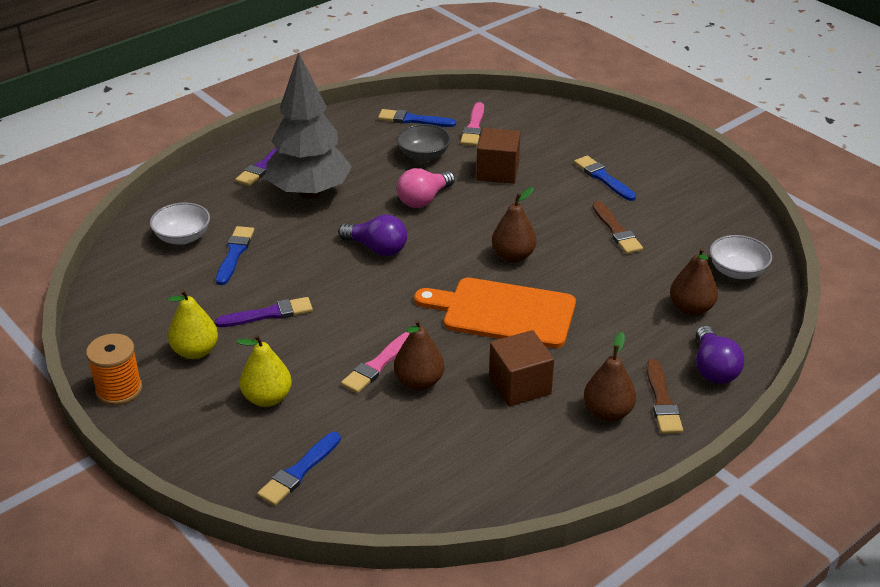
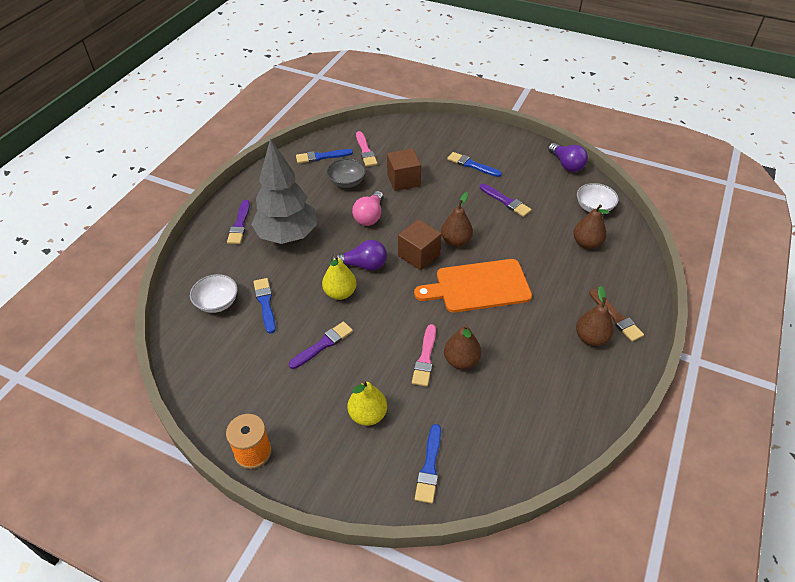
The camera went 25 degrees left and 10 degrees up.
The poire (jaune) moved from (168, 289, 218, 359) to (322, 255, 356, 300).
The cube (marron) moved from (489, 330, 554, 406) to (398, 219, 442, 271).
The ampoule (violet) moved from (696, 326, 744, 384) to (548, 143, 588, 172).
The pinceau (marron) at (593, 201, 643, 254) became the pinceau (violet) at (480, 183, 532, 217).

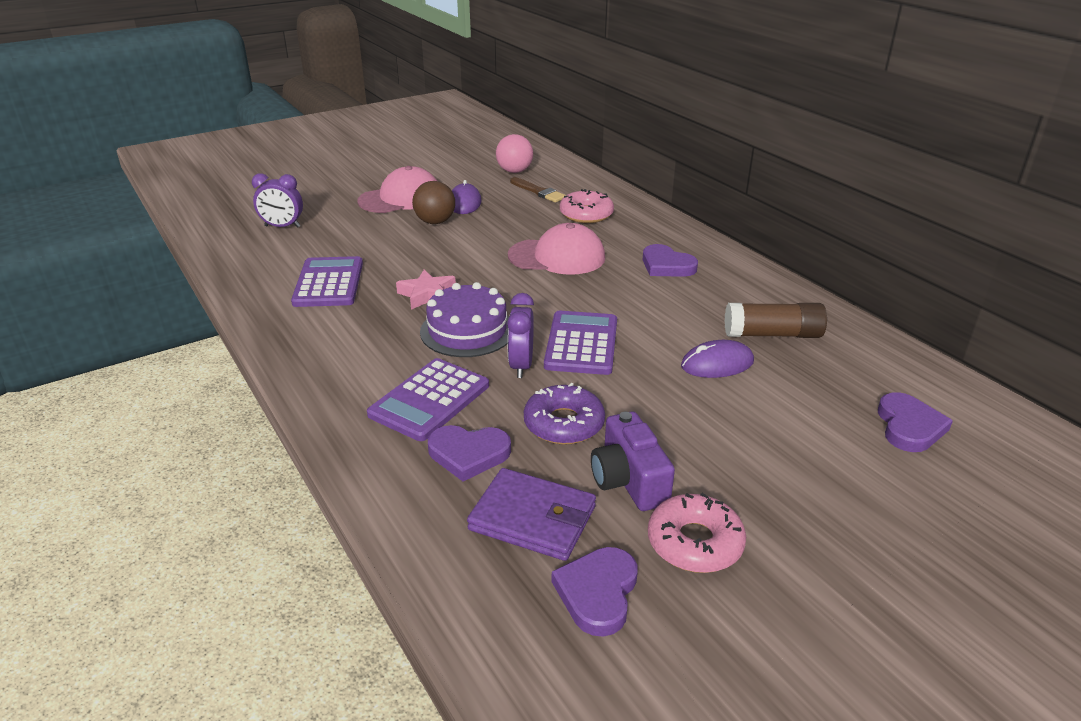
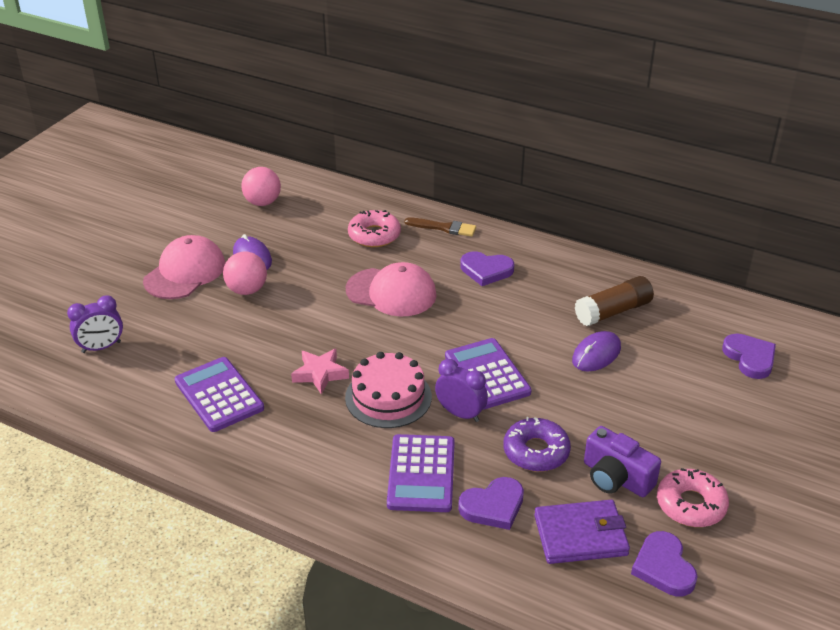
The camera went 30 degrees left and 5 degrees up.
The pinceau (marron) moved from (510, 177, 566, 202) to (404, 217, 476, 237).
The balle (marron) at (412, 181, 455, 224) became the balle (rose) at (223, 252, 267, 295).
The gâteau (violet) at (420, 282, 509, 357) became the gâteau (rose) at (345, 352, 432, 428).
The réveil (violet) at (507, 293, 534, 378) turned 150 degrees clockwise.
The casquette (rose) at (508, 223, 605, 275) turned 45 degrees clockwise.

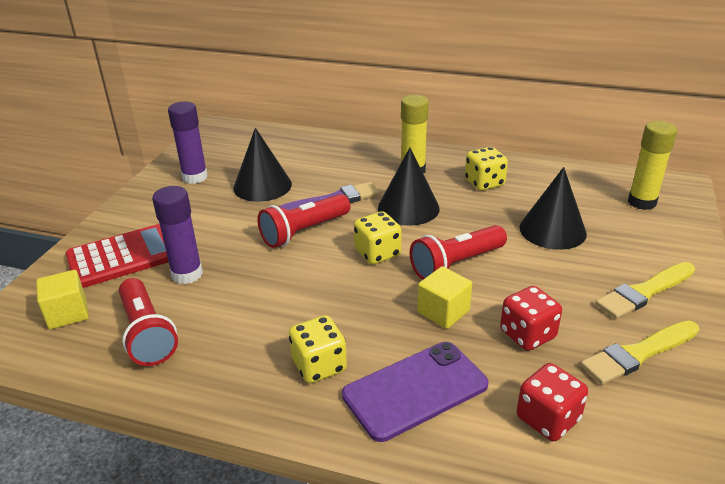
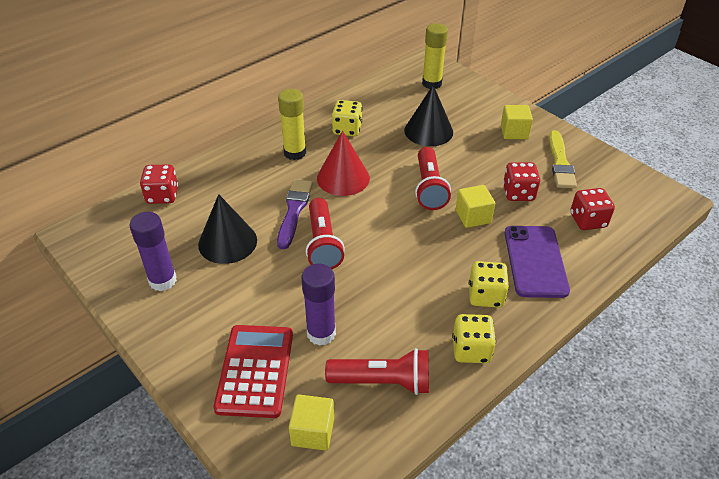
The camera went 60 degrees left and 10 degrees up.
The dé (rouge) at (140, 164, 178, 204) appeared.
The dé (jaune) moved from (354, 211, 402, 264) to (452, 314, 496, 363).
The pinceau (jaune) at (595, 262, 695, 319) was replaced by the cube (jaune) at (501, 105, 533, 139).
The cône (noir) at (378, 147, 440, 226) became the cône (rouge) at (317, 131, 370, 196).

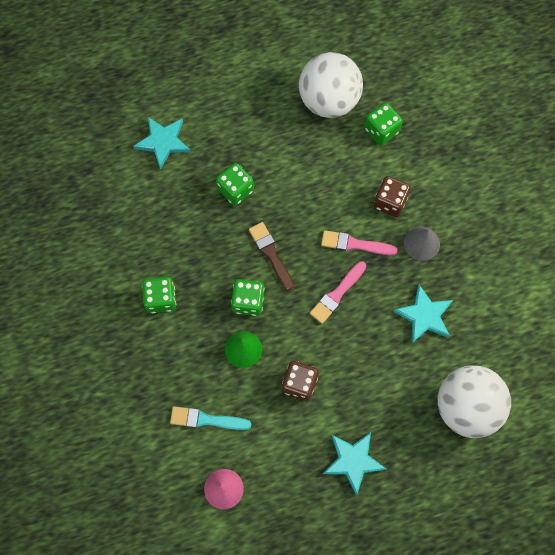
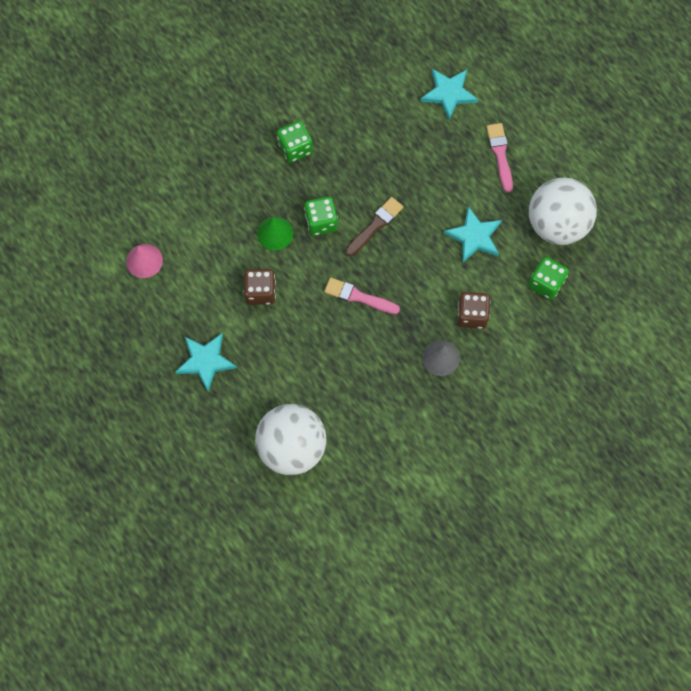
The camera went 70 degrees right and 0 degrees up.
The pinceau (turquoise) at (170, 406, 251, 430) disappeared.
The dé (vert) at (216, 163, 254, 206) disappeared.
The pinceau (rose) moved from (321, 230, 398, 255) to (486, 123, 513, 193).
The étoile (turquoise) moved from (393, 284, 453, 343) to (444, 206, 502, 263).

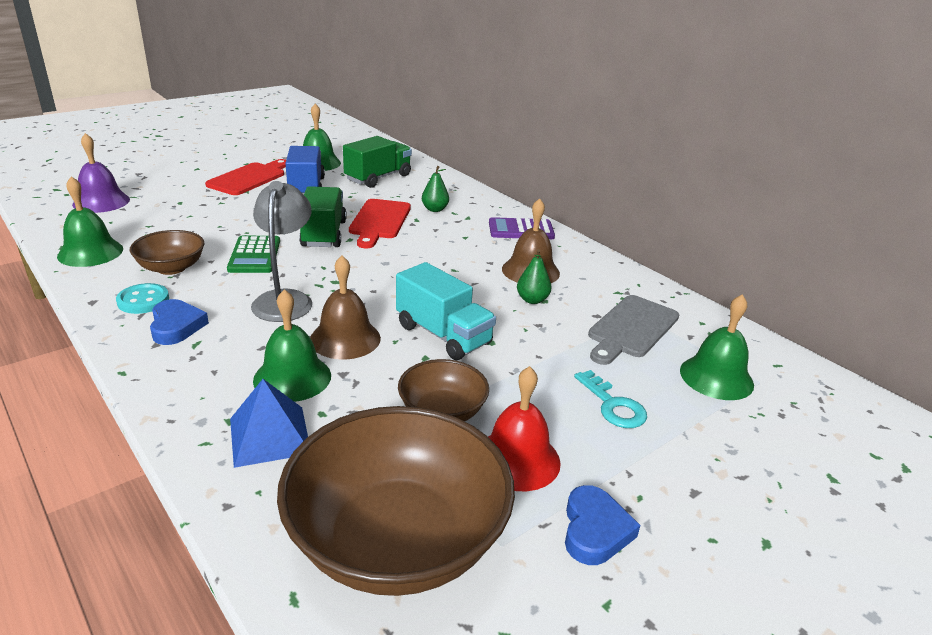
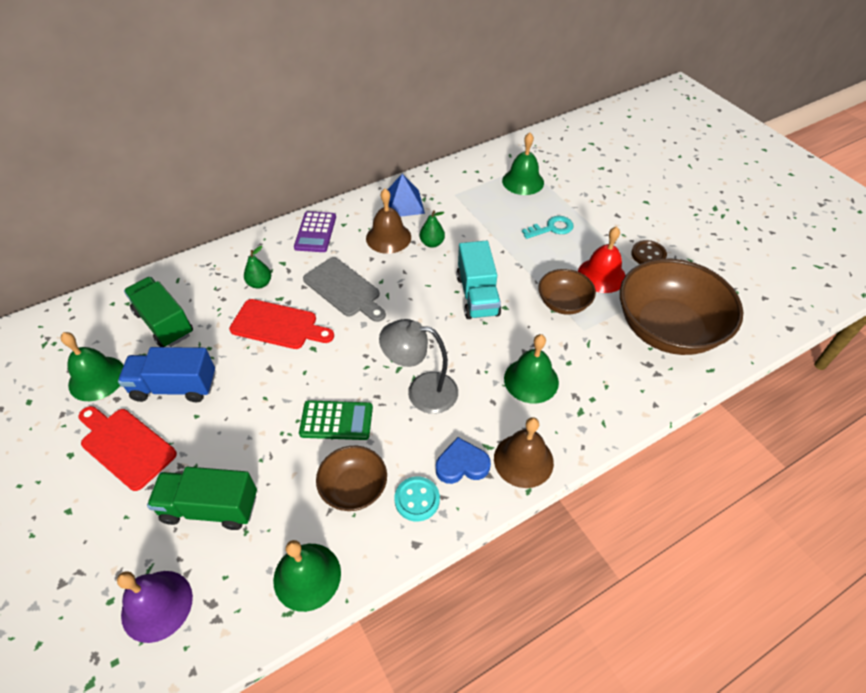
The camera went 80 degrees left and 20 degrees up.
The pyramide (bleu) moved from (230, 379, 308, 468) to (387, 174, 425, 217).
The camion (vert) moved from (299, 186, 347, 247) to (147, 467, 257, 530).
The cloche (marron) moved from (310, 256, 381, 360) to (494, 417, 554, 488).
The planche à découper (gris) moved from (588, 295, 679, 365) to (303, 257, 386, 322).
The cœur (bleu) at (565, 485, 641, 565) was replaced by the bouton (marron) at (631, 240, 667, 264).
The camion (turquoise) at (396, 262, 496, 360) turned 120 degrees clockwise.

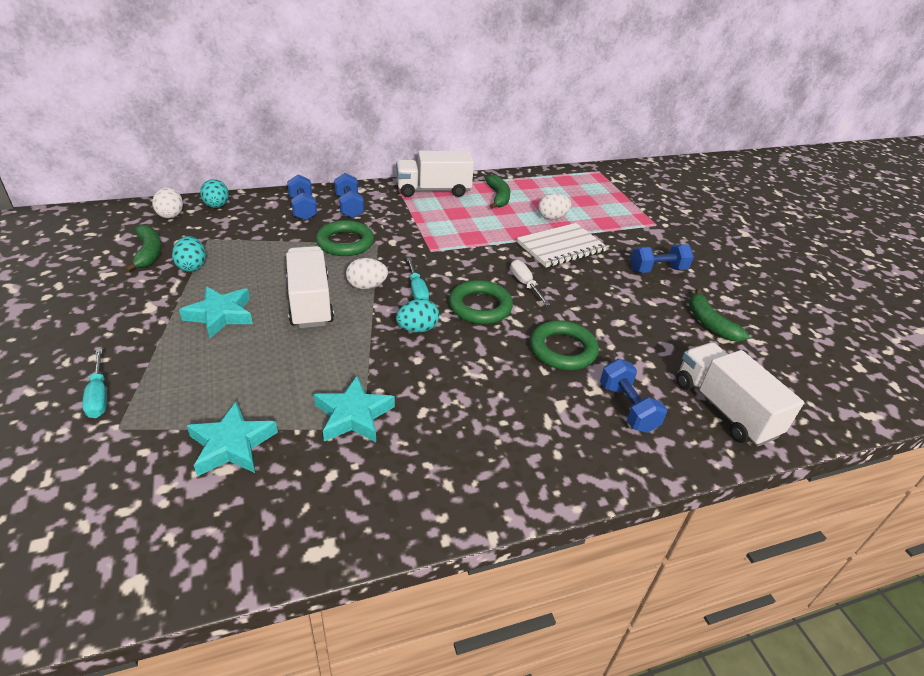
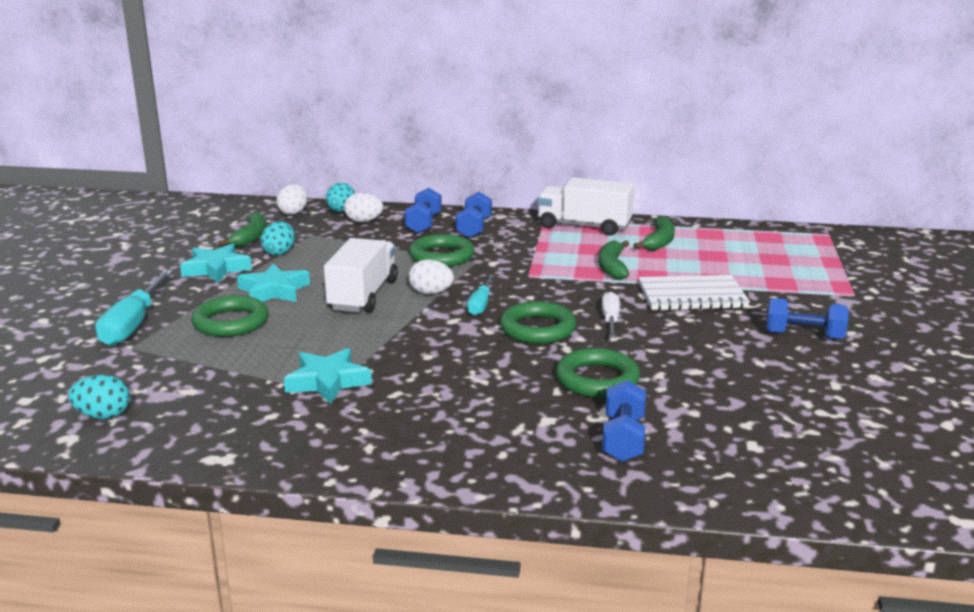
The camera went 30 degrees right and 15 degrees down.
The camion (blanc) at (677, 342, 804, 447) disappeared.
The anneau (vert) at (191, 295, 269, 337) appeared.
The étoile (turquoise) moved from (187, 401, 278, 476) to (180, 244, 252, 283).
The œuf (turquoise) moved from (396, 299, 439, 333) to (68, 375, 130, 419).
The œuf (blanc) moved from (538, 193, 571, 220) to (344, 193, 383, 222).
The banane (vert) moved from (689, 289, 749, 342) to (598, 241, 630, 280).
The tournevis (turquoise) at (82, 349, 107, 418) changed to 1.71 times the size.

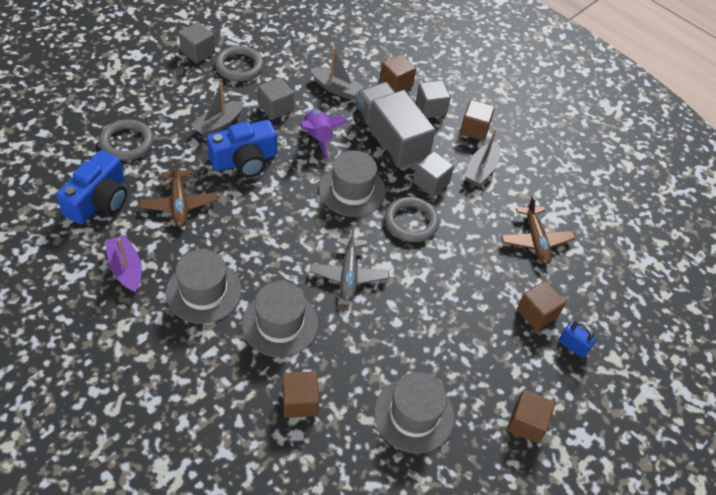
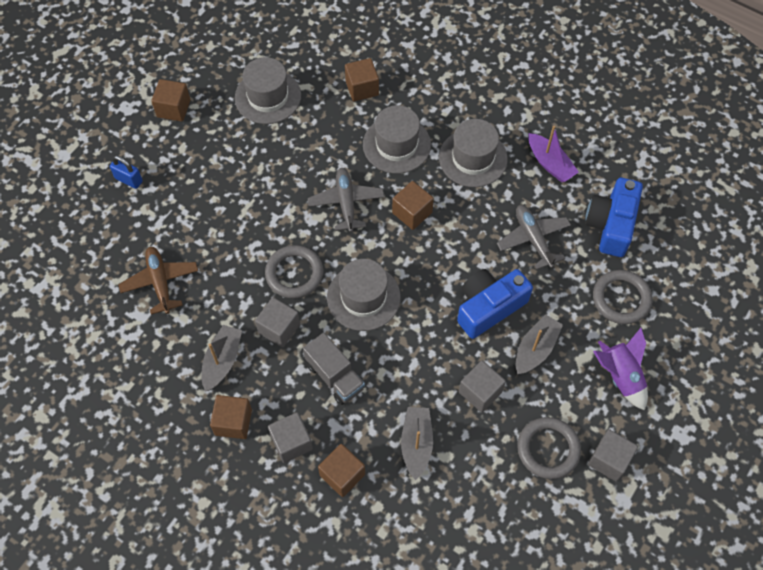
The camera went 175 degrees right and 10 degrees up.
The fusée (violet) moved from (300, 109, 349, 162) to (593, 328, 648, 410).
The cube (marron) moved from (517, 281, 566, 331) to (392, 181, 434, 230).
The avion (marron) at (140, 159, 217, 227) became the avion (gris) at (497, 205, 571, 269).
The bateau (gris) at (310, 47, 364, 100) turned 75 degrees clockwise.
The camion (gris) at (353, 82, 436, 170) changed to 0.60 times the size.

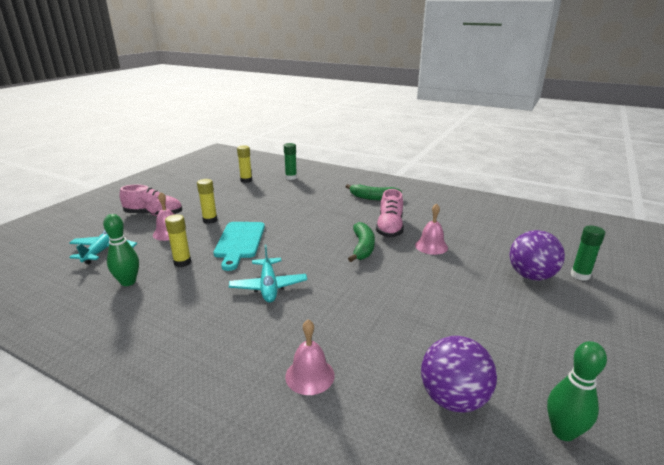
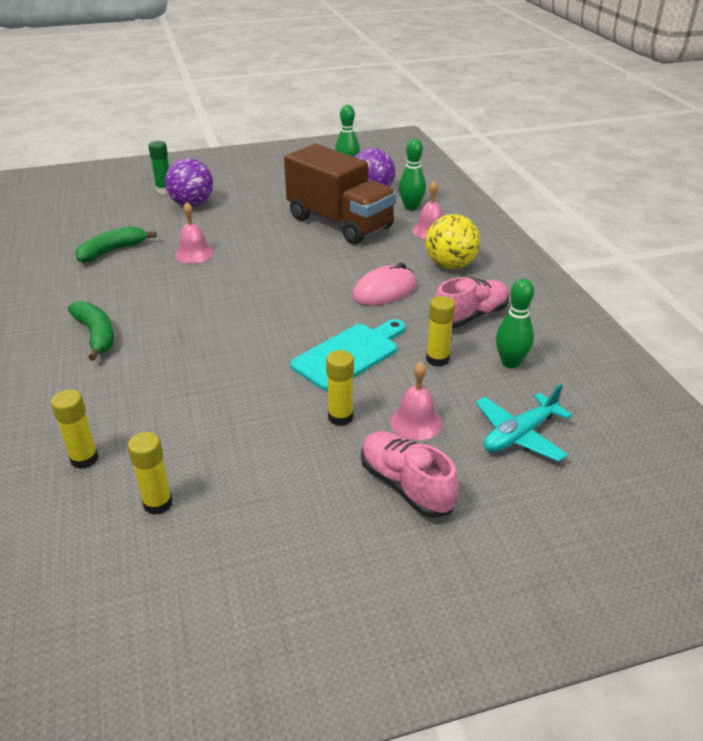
The camera went 135 degrees left and 10 degrees up.
The camion (marron) at (284, 144, 397, 245) appeared.
The quille (vert) at (399, 139, 426, 211) appeared.
The balle (jaune) at (425, 214, 480, 269) appeared.
The banane (vert) moved from (348, 222, 375, 262) to (75, 226, 157, 263).
The chaussure (rose) moved from (376, 189, 404, 237) to (435, 277, 509, 328).
The avion (turquoise) at (229, 245, 307, 303) was replaced by the souris (rose) at (352, 263, 417, 305).
The bâton de colle (vert) at (284, 143, 297, 180) became the bâton de colle (jaune) at (51, 390, 99, 469).

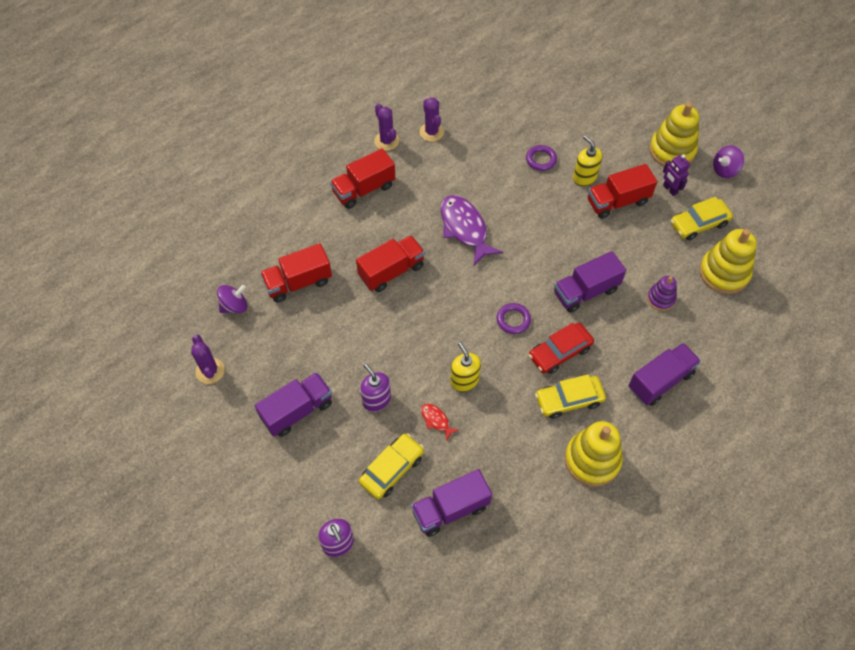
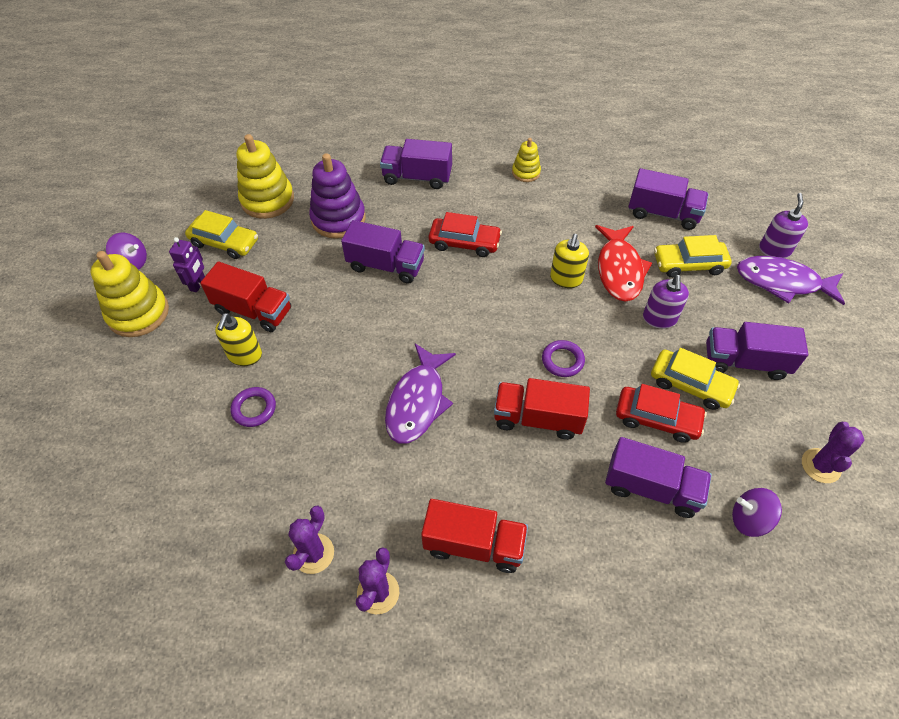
The camera went 135 degrees left and 5 degrees down.
The voiture (rouge) at (616, 384, 707, 443) appeared.
The poisson (violet) at (737, 256, 845, 305) appeared.
The anneau (violet) moved from (497, 303, 531, 334) to (542, 340, 585, 377).
The voiture (jaune) moved from (535, 374, 606, 419) to (651, 348, 740, 410).
The camion (rouge) at (260, 243, 332, 303) became the camion (violet) at (605, 437, 712, 518).
The poisson (rouge) at (421, 404, 459, 440) changed to 2.15 times the size.
The jouet à empiler (jaune) at (565, 421, 623, 487) changed to 0.55 times the size.
The jouet à empiler (violet) at (647, 276, 677, 311) changed to 1.82 times the size.

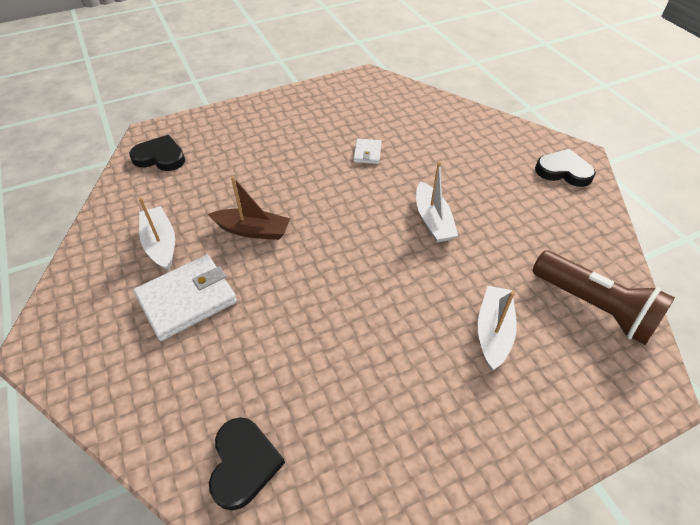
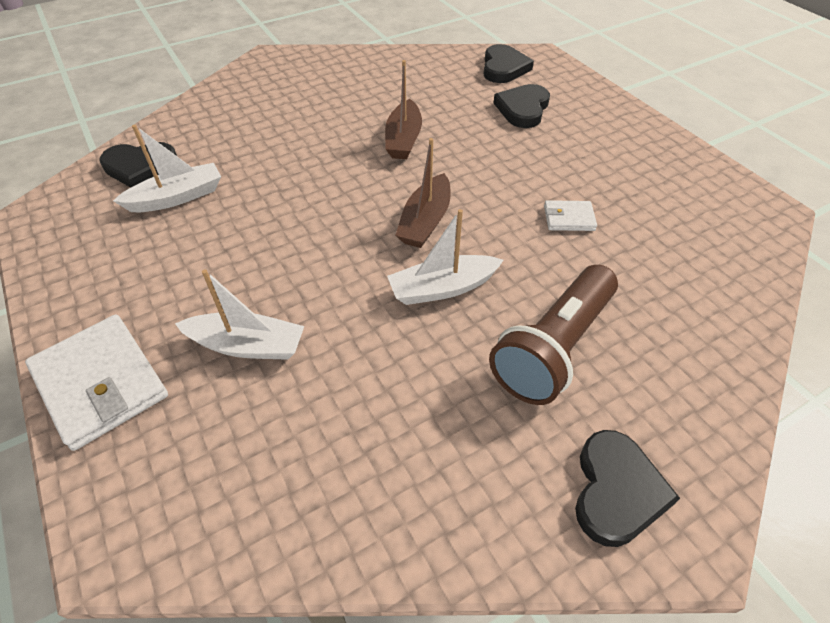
The camera went 85 degrees right and 0 degrees up.
The bateau (marron) at (395, 138, 451, 248) appeared.
The cœur (noir) at (493, 84, 550, 128) appeared.
The portefeuille (blanc) moved from (133, 255, 237, 341) to (25, 315, 168, 451).
The bateau (blanc) moved from (139, 198, 175, 271) to (113, 125, 221, 212).
The lampe de poche (marron) moved from (533, 251, 675, 345) to (489, 265, 618, 405).

